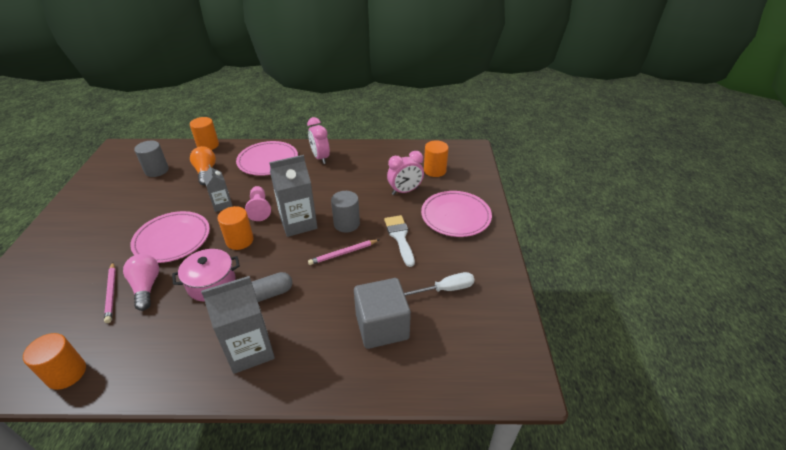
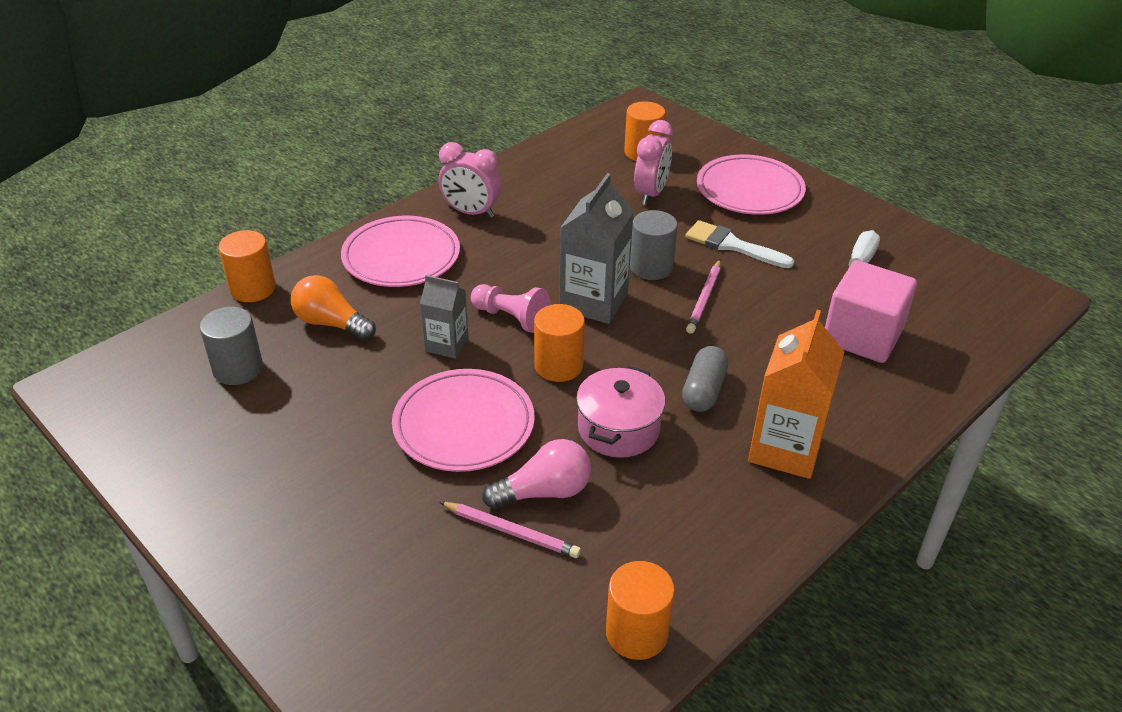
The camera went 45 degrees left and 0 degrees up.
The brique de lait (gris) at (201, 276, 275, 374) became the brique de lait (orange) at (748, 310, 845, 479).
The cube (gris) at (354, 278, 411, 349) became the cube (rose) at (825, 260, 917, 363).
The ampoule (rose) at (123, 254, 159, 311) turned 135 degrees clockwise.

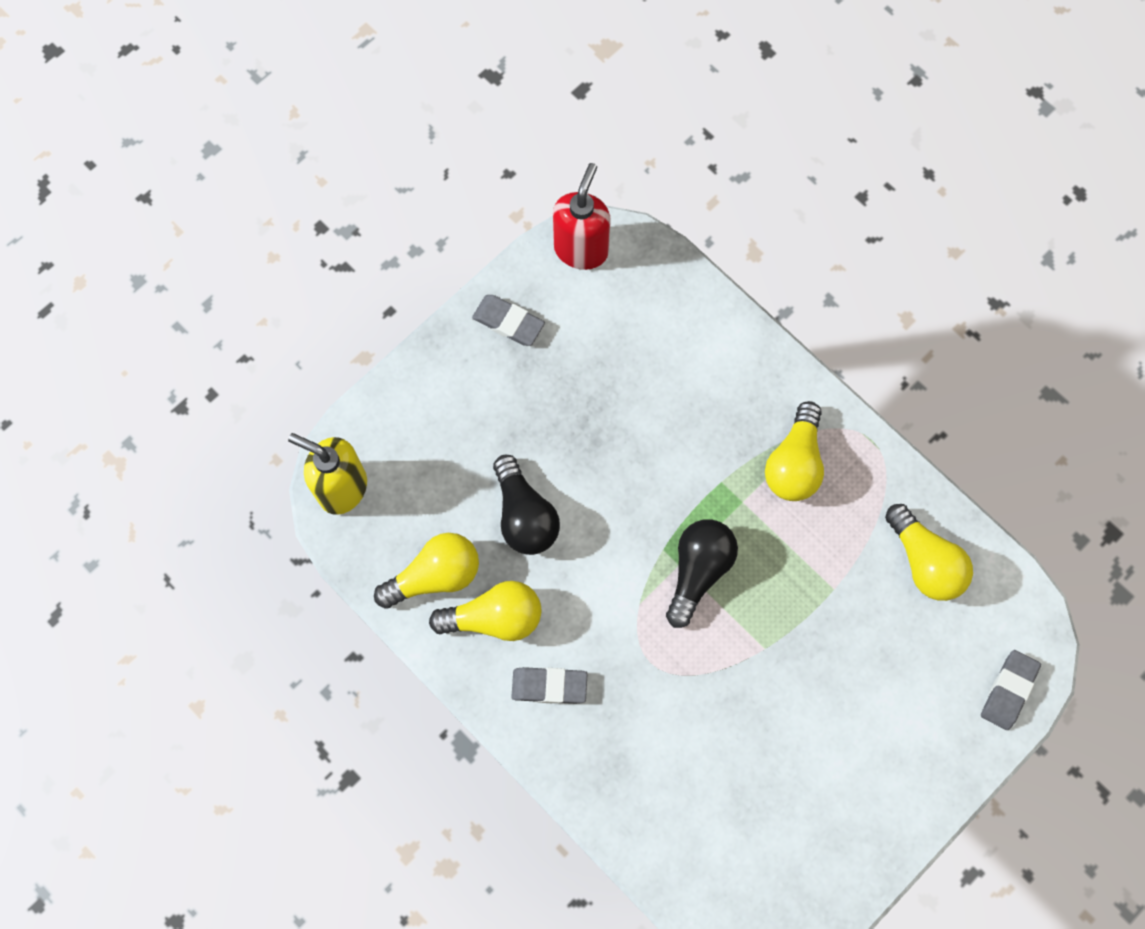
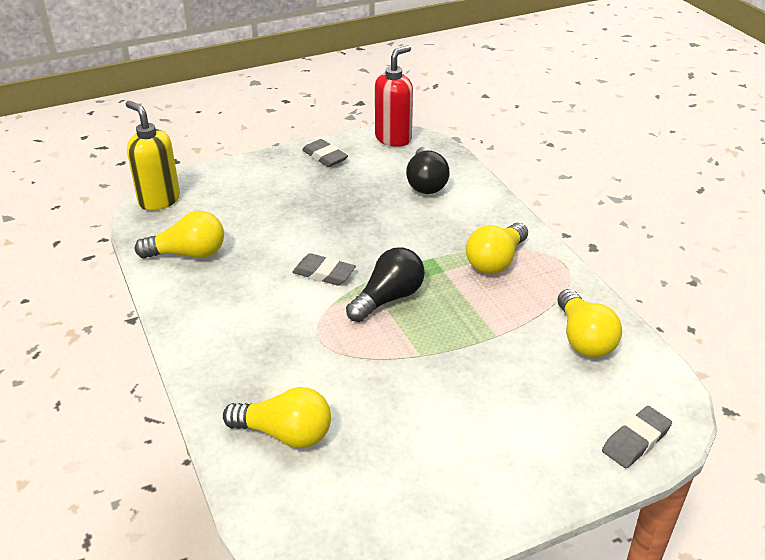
The camera went 20 degrees right and 35 degrees down.
The ampoule (jaune) moved from (429, 581, 541, 641) to (223, 387, 331, 448).
The ampoule (noir) moved from (493, 455, 560, 555) to (406, 147, 450, 194).
The gomme (gris) moved from (511, 667, 587, 704) to (292, 253, 356, 285).

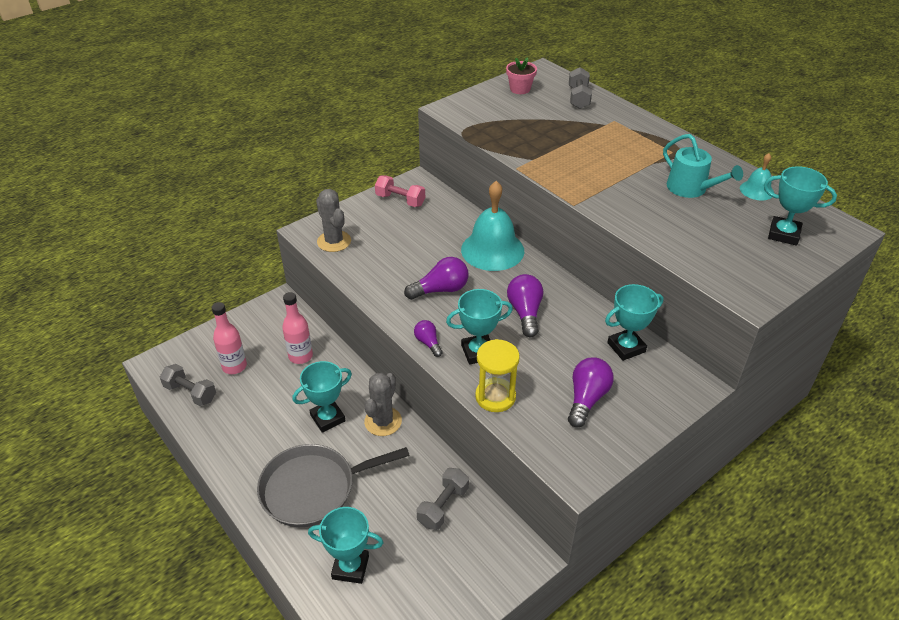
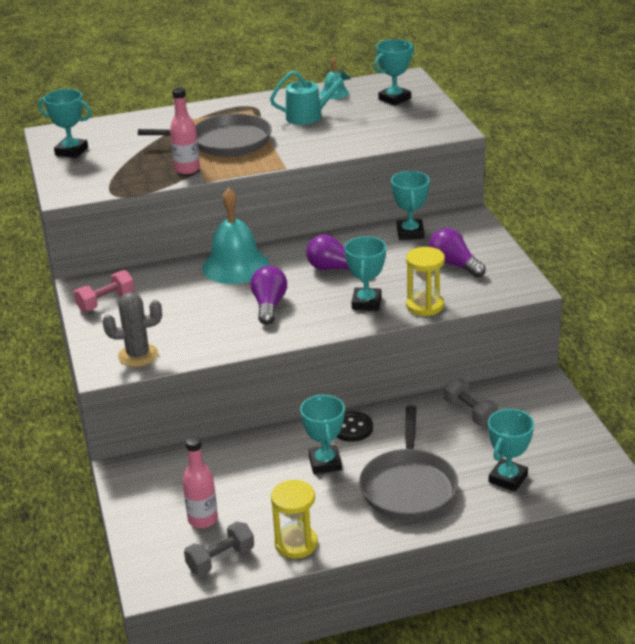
The camera went 65 degrees left and 10 degrees down.
The ampoule (violet) at (414, 320, 443, 357) disappeared.
The haltère (gris) at (569, 67, 592, 109) disappeared.
The poêle (gris) at (138, 113, 272, 157) appeared.
The sablier (jaune) at (271, 480, 318, 559) appeared.
The bouteille (rose) moved from (282, 292, 313, 364) to (170, 87, 200, 174).
The cactus (gris) at (364, 373, 402, 436) was replaced by the bouton (noir) at (337, 411, 373, 442).
The pot de fleurs (rose) at (506, 57, 537, 94) was replaced by the trophée (turquoise) at (38, 89, 92, 158).

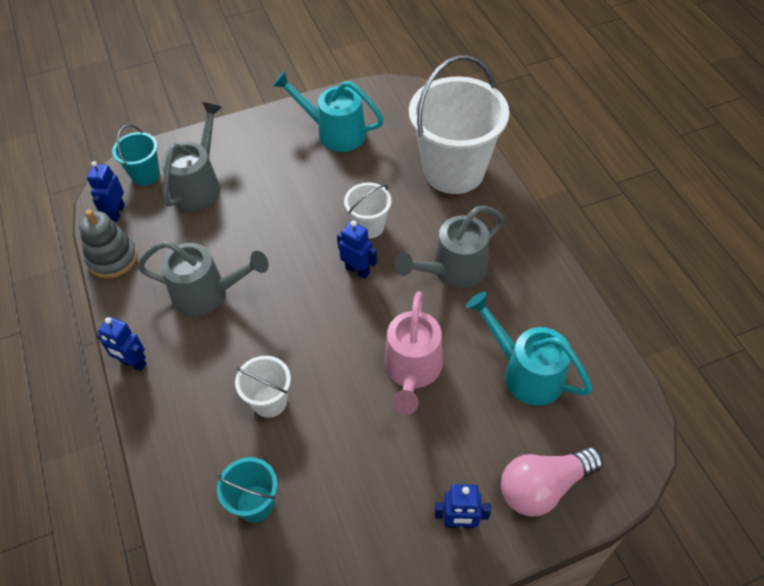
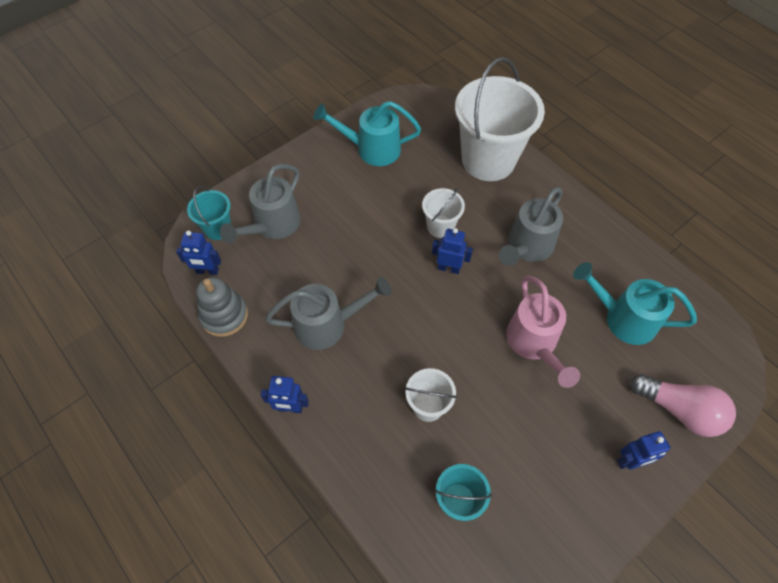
The camera went 20 degrees left and 5 degrees up.
The robot (bleu) at (87, 161, 125, 222) turned 75 degrees counterclockwise.
The arrosoir (gris) at (161, 102, 222, 210) turned 150 degrees counterclockwise.
The ampoule (rose) at (501, 447, 603, 516) turned 105 degrees counterclockwise.

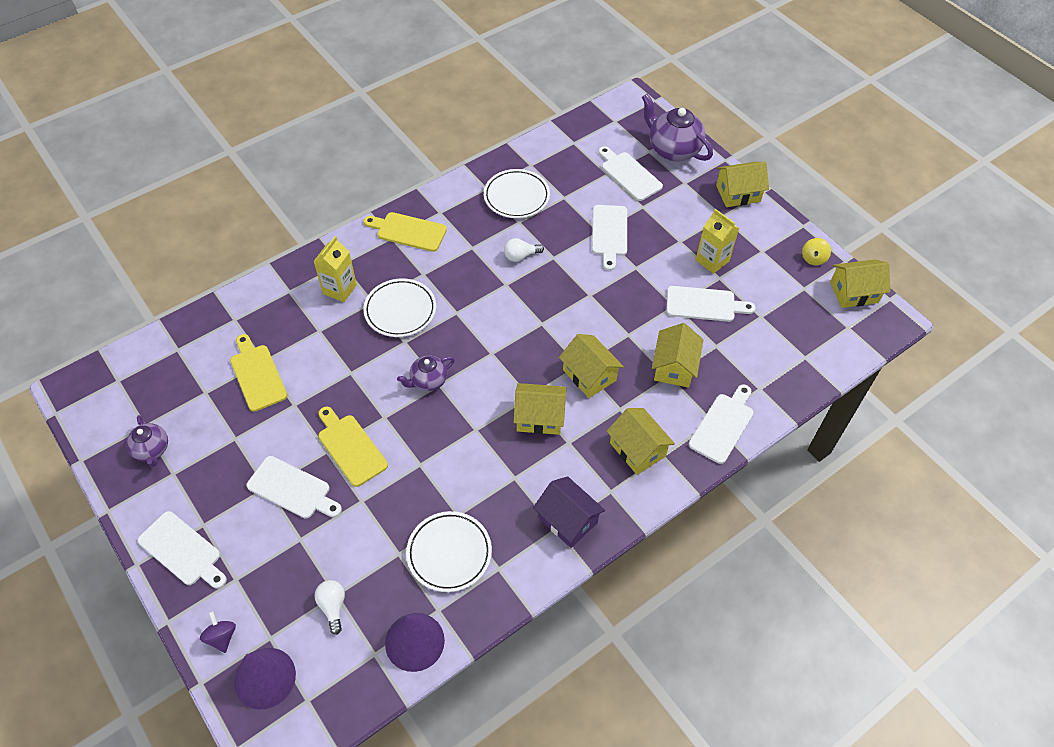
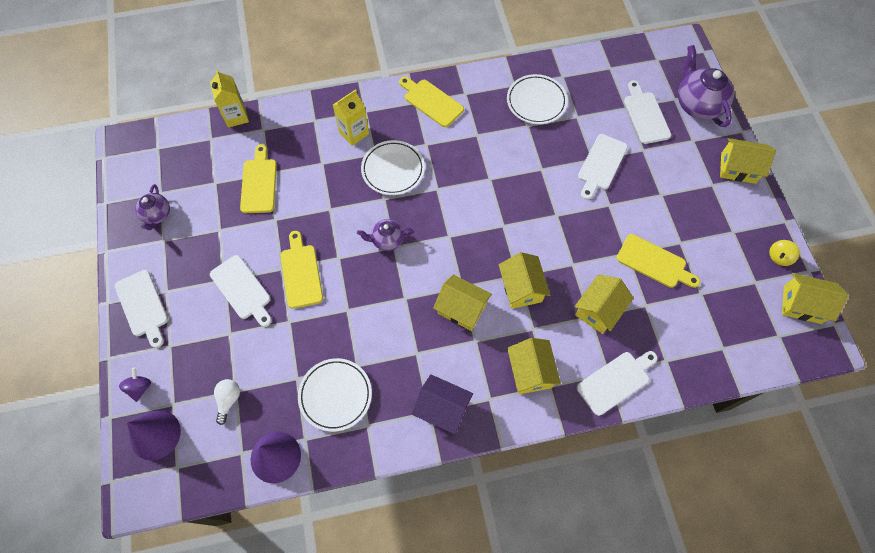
The camera went 25 degrees right and 10 degrees up.
The ampoule (blanc) at (504, 238, 544, 262) disappeared.
The brique de lait (jaune) moved from (695, 209, 739, 274) to (210, 69, 249, 128).
The planche à découper (blanc) at (666, 286, 755, 322) became the planche à découper (jaune) at (616, 234, 700, 288).
The maison (violet) at (533, 476, 605, 548) turned 45 degrees counterclockwise.

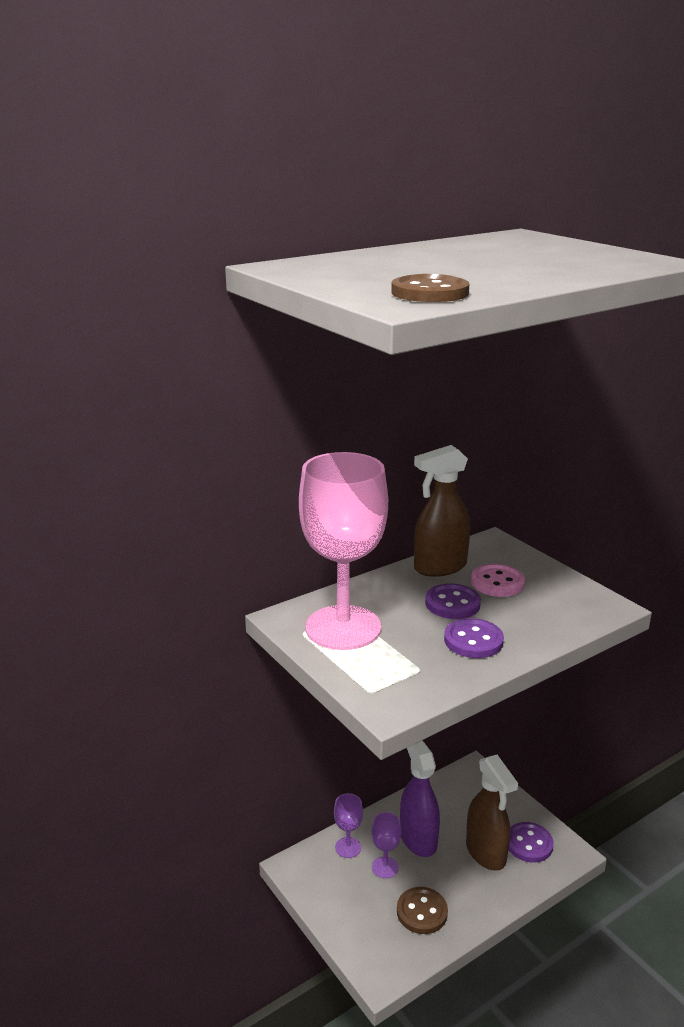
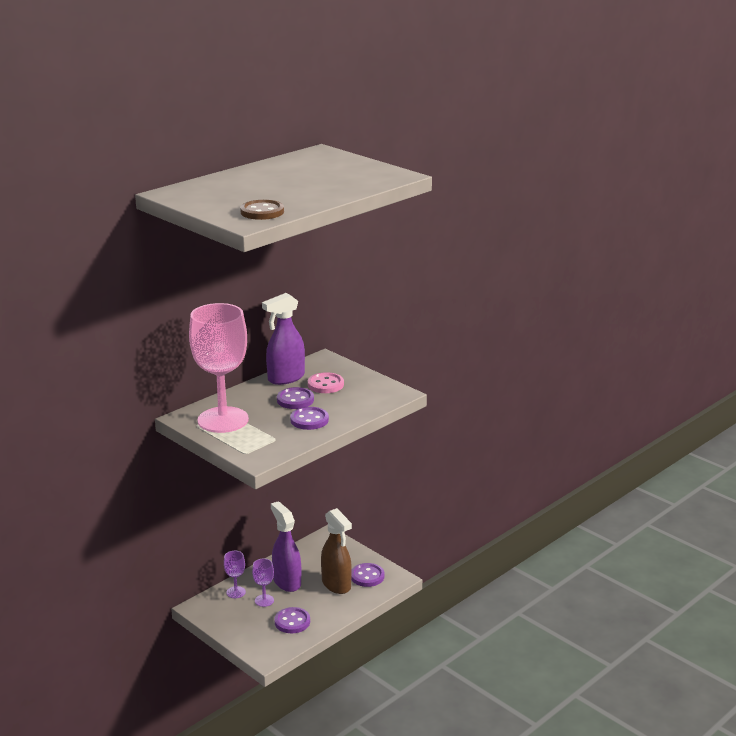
The camera went 10 degrees left and 0 degrees up.
The bouton (marron) at (397, 887, 448, 934) became the bouton (violet) at (274, 607, 310, 633).
The vaporisateur (marron) at (414, 445, 470, 577) became the vaporisateur (violet) at (262, 293, 305, 385).

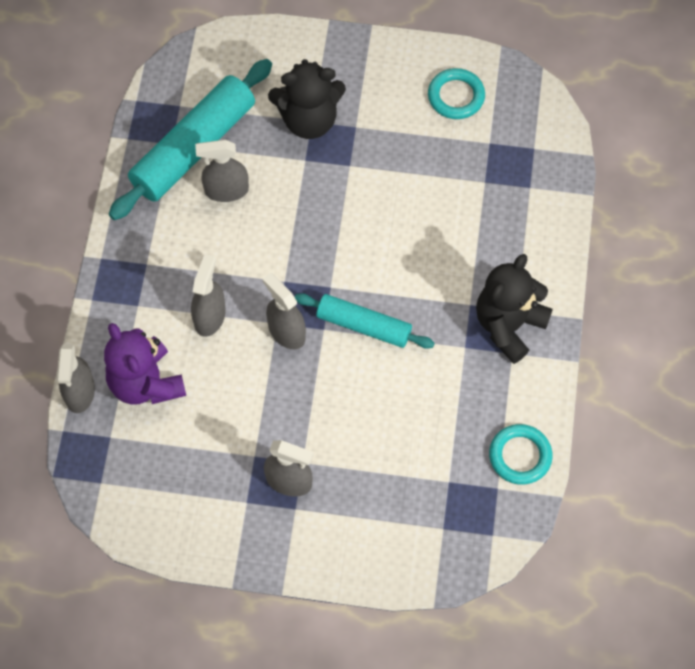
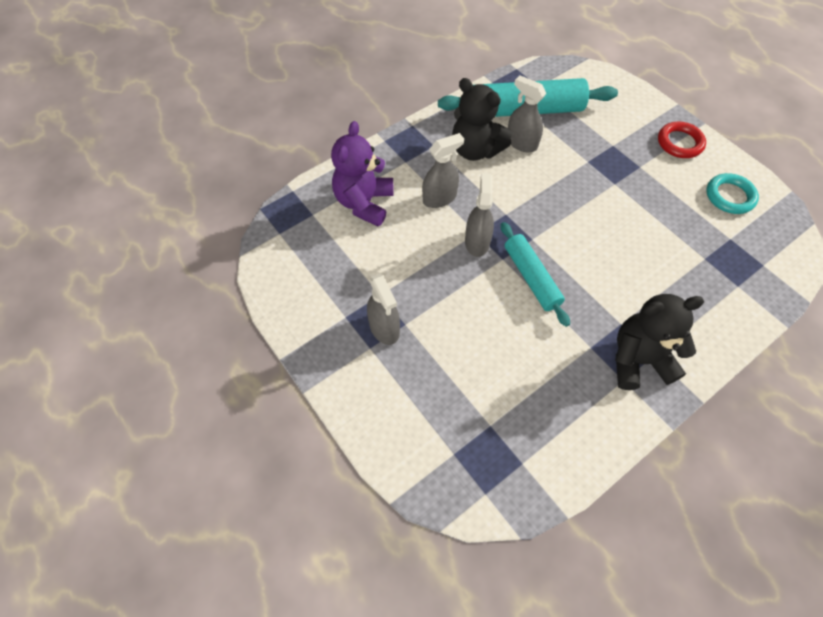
The camera went 45 degrees right and 5 degrees down.
The vaporisateur (gris) at (57, 344, 95, 413) disappeared.
The anneau (turquoise) at (489, 424, 553, 485) disappeared.
The anneau (rouge) at (658, 122, 706, 158) appeared.
The ours en peluche (noir) moved from (268, 59, 346, 139) to (452, 78, 512, 161).

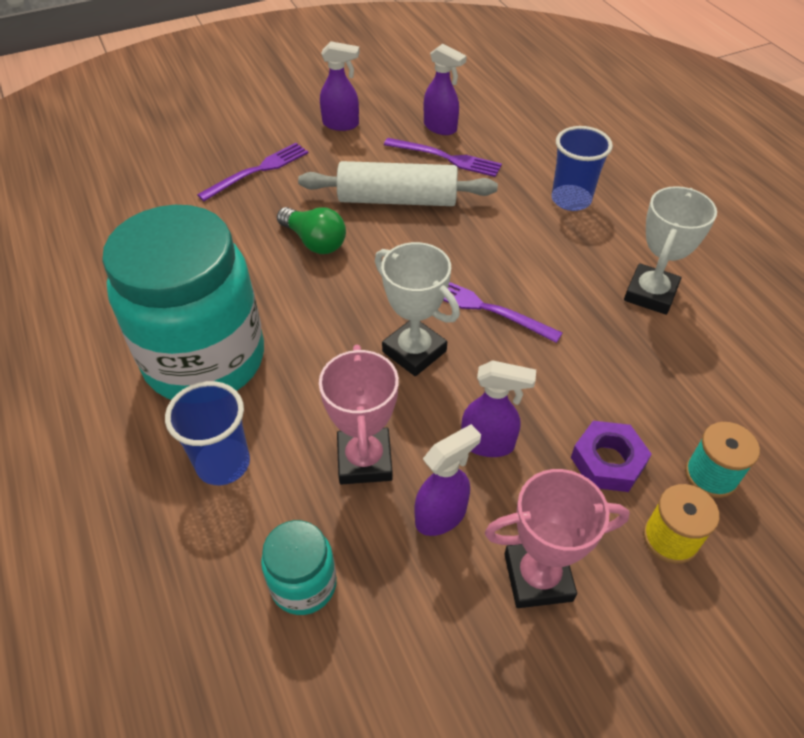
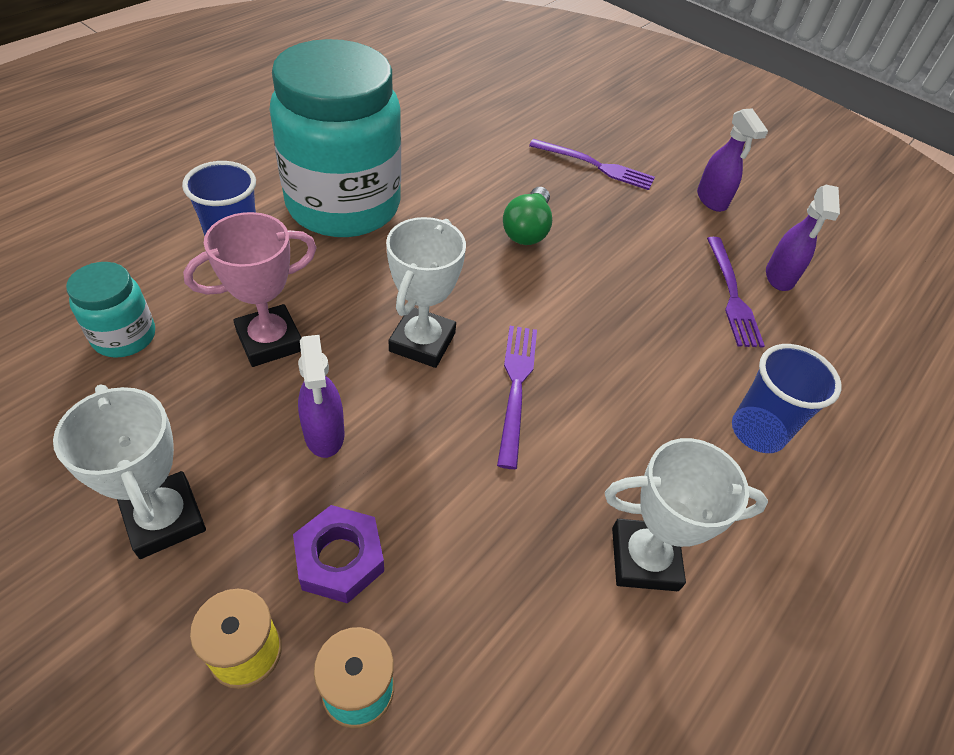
The camera went 60 degrees right and 0 degrees up.
The rouleau à pâtisserie (blanc) at (298, 161, 498, 206) disappeared.
The vaporisateur (violet) at (414, 424, 481, 536) disappeared.
The trophée (rose) at (485, 469, 630, 608) became the trophée (blanc) at (53, 385, 206, 559).

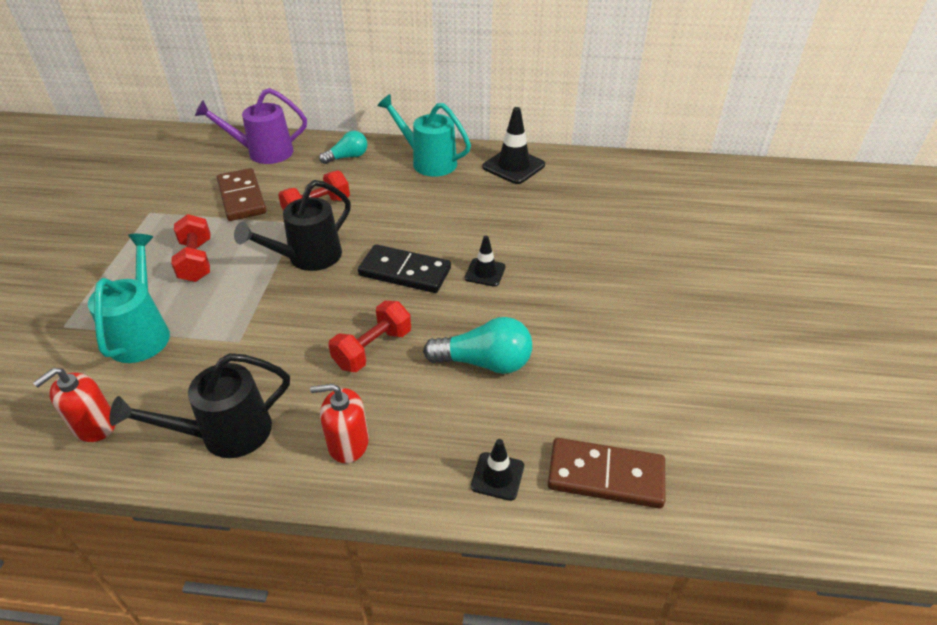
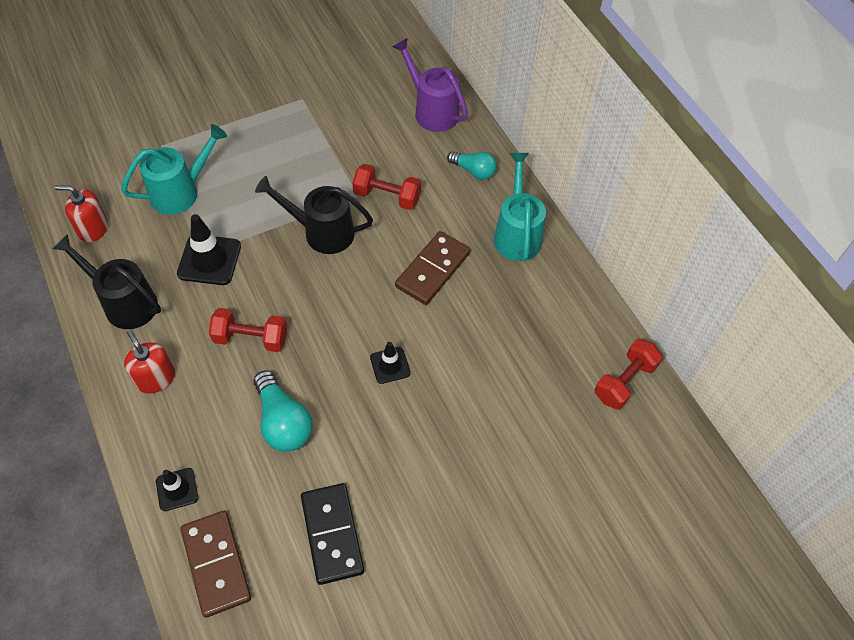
The camera went 55 degrees right and 15 degrees up.
The haltère (rouge) moved from (171, 214, 210, 282) to (595, 339, 663, 410).
The domino (marron) moved from (217, 168, 266, 221) to (395, 231, 470, 305).
The domino (noir) moved from (358, 244, 451, 293) to (301, 483, 364, 585).
The cône de chantier (noir) moved from (482, 107, 545, 184) to (177, 214, 241, 285).

